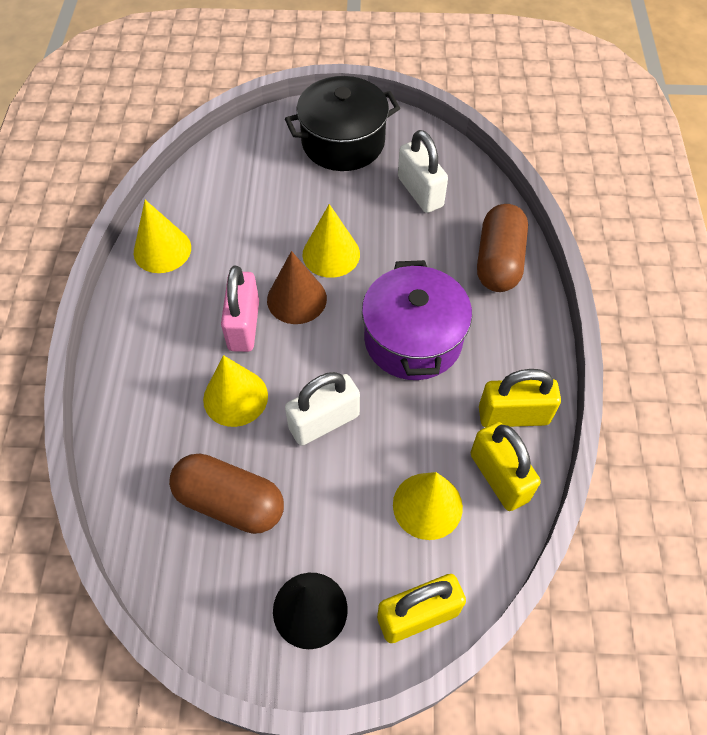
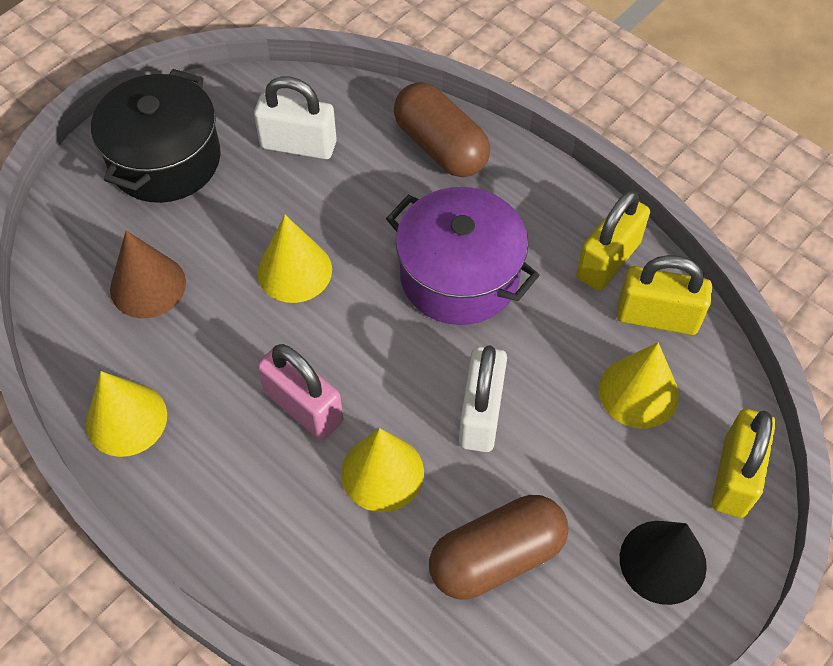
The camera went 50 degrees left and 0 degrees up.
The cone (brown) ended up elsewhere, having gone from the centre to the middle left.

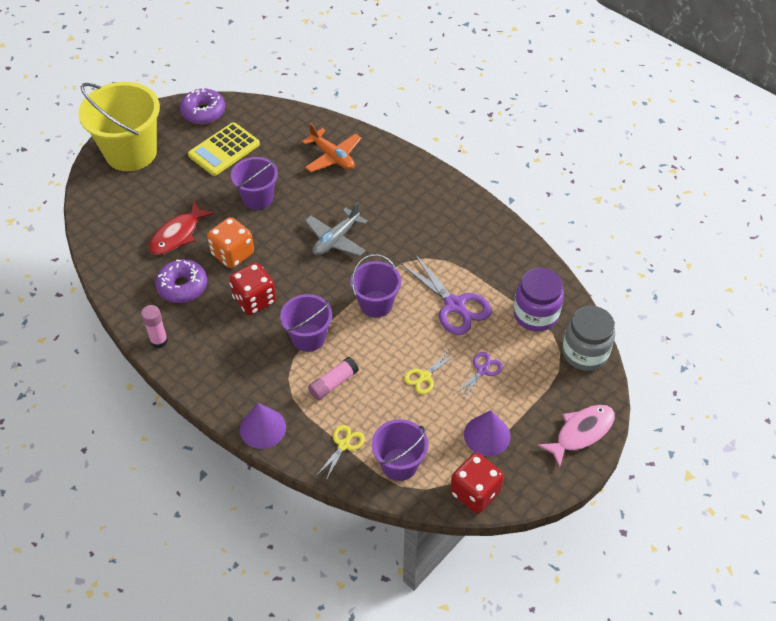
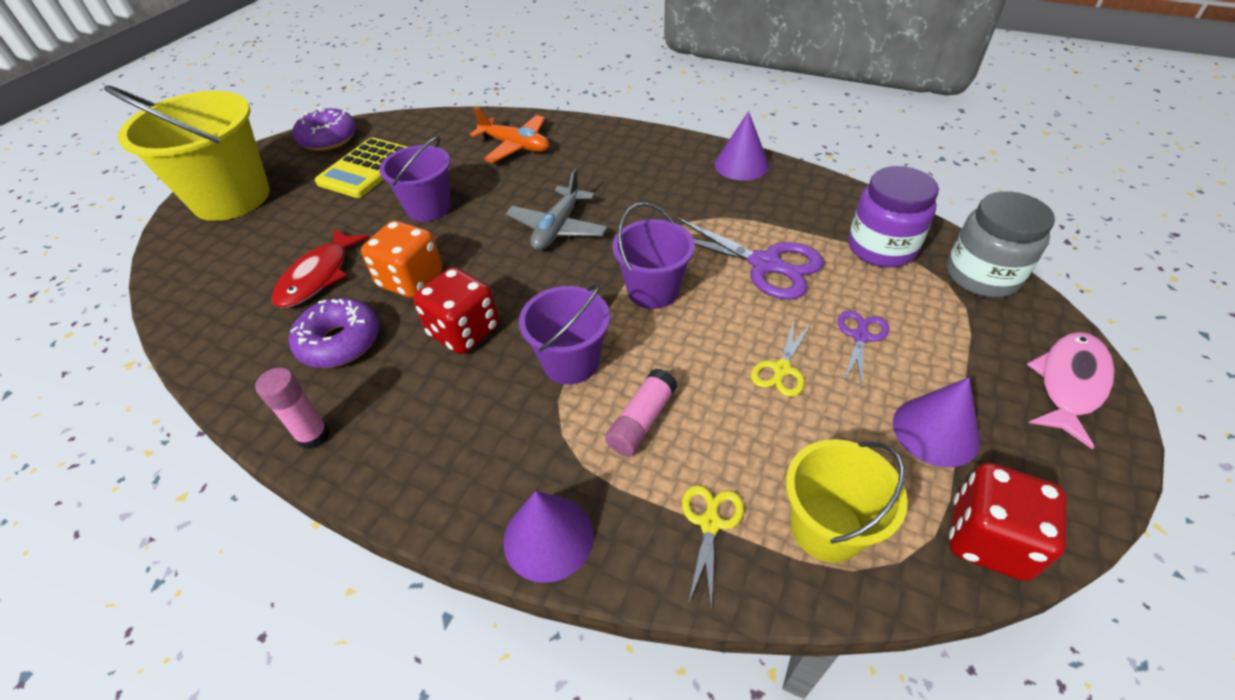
The camera went 15 degrees left and 5 degrees down.
What was the bucket (purple) (no. 4 from left) at the bottom centre turned into the bucket (yellow) (no. 2 from left) at the bottom right.
The second view gained the cone (purple) (no. 2 from left) at the top centre.

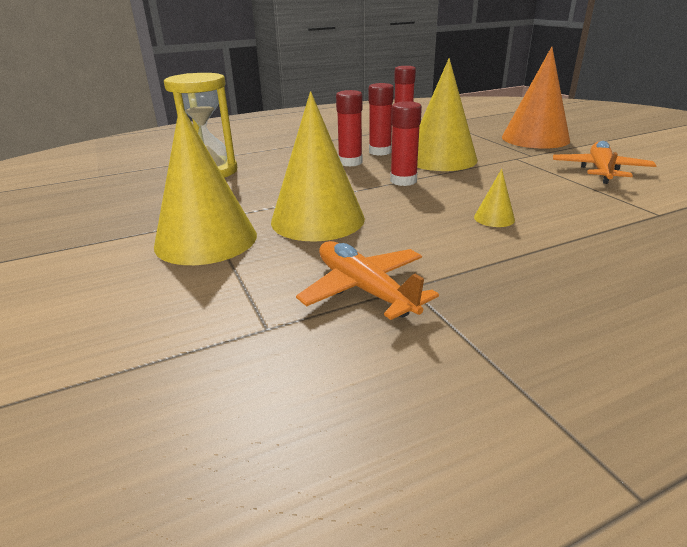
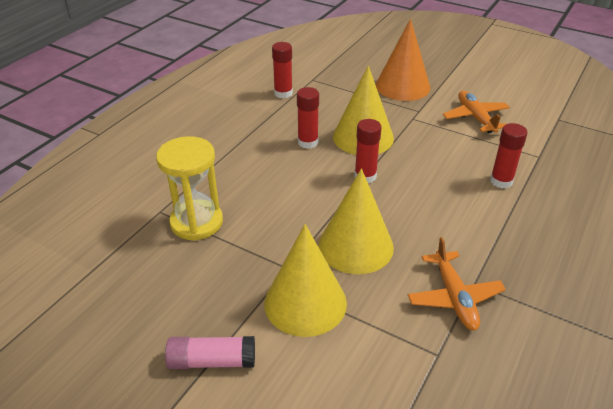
The camera went 35 degrees left and 10 degrees up.
The glue stick (red) (no. 1 from left in the first image) ended up elsewhere, having gone from the top centre to the middle right.
The second view lost the cone (yellow) (no. 4 from left) at the middle right.
The plane (orange) (no. 1 from left) at the centre ended up facing another way, 120 degrees counterclockwise from before.
The second view gained the glue stick (pink) at the bottom centre.

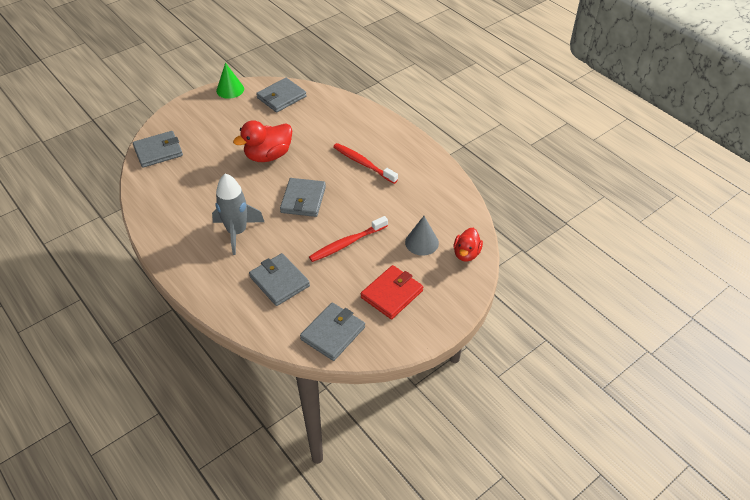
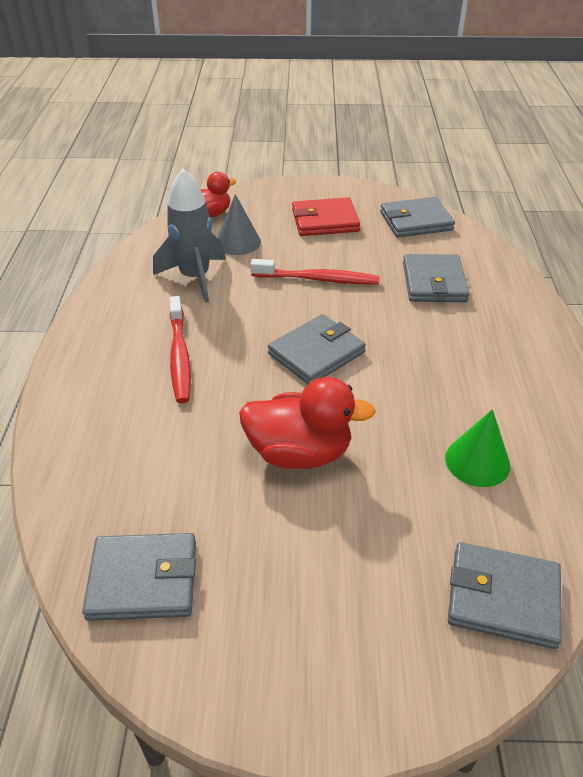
The camera went 140 degrees left and 5 degrees down.
The cone (green) ended up elsewhere, having gone from the top left to the middle right.
The rocket (grey) ended up elsewhere, having gone from the middle left to the top left.

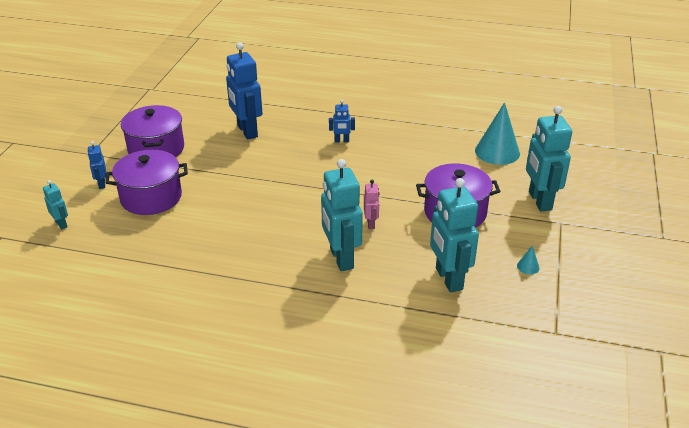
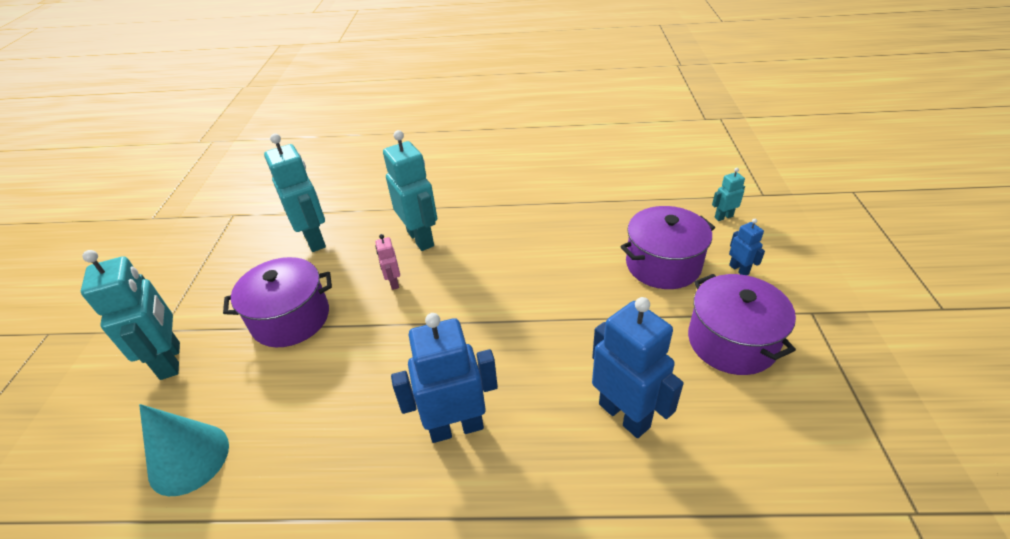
The camera went 170 degrees right and 5 degrees up.
The size of the robot (blue) (no. 3 from left in the first image) at the top centre changed by a factor of 2.09.
The robot (turquoise) (no. 1 from left in the first image) at the middle left ended up facing another way, 120 degrees clockwise from before.
The second view lost the cone (turquoise) (no. 2 from left) at the middle right.

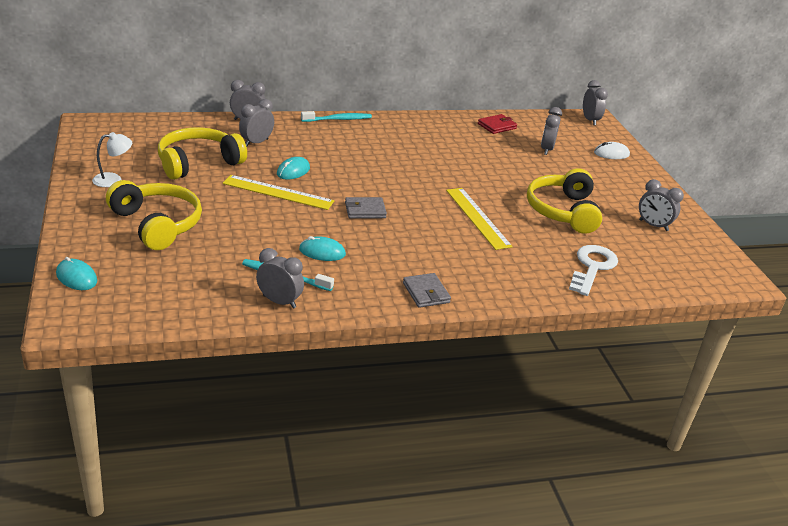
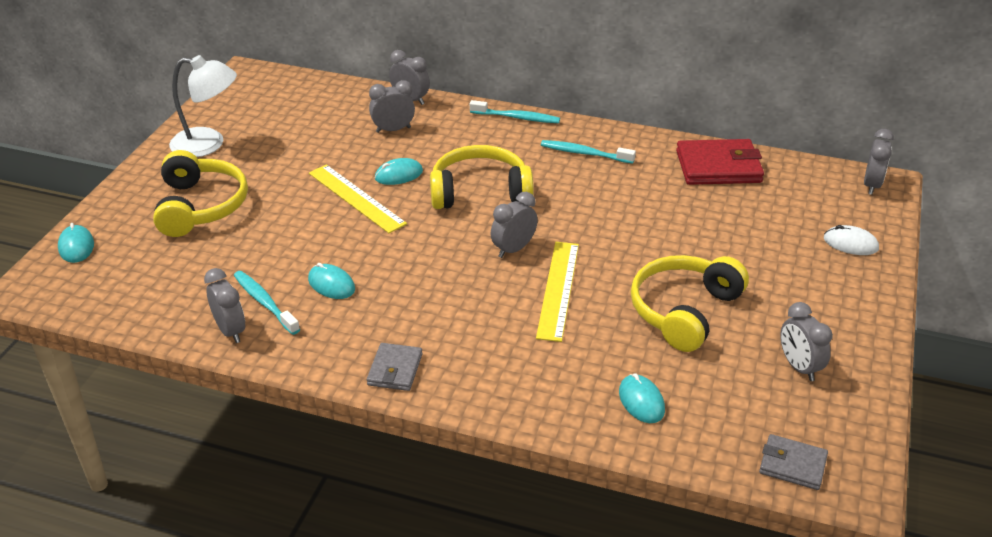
The camera went 35 degrees right and 5 degrees up.
The clock (grey) (no. 4 from left) ended up elsewhere, having gone from the top right to the centre.
The size of the wallet (red) at the top centre changed by a factor of 1.75.
The headphones (yellow) (no. 2 from left) ended up elsewhere, having gone from the top left to the top centre.
The size of the lamp (white) at the top left changed by a factor of 1.72.
The wallet (grey) (no. 1 from left in the first image) ended up elsewhere, having gone from the centre to the bottom right.
Where the key (white) stood at the middle right, the mouse (turquoise) (no. 4 from left) came to stand at the bottom centre.
The second view gained the toothbrush (turquoise) (no. 3 from left) at the top centre.

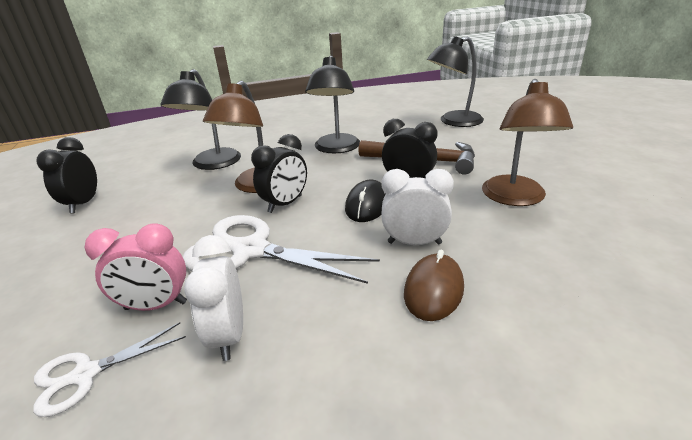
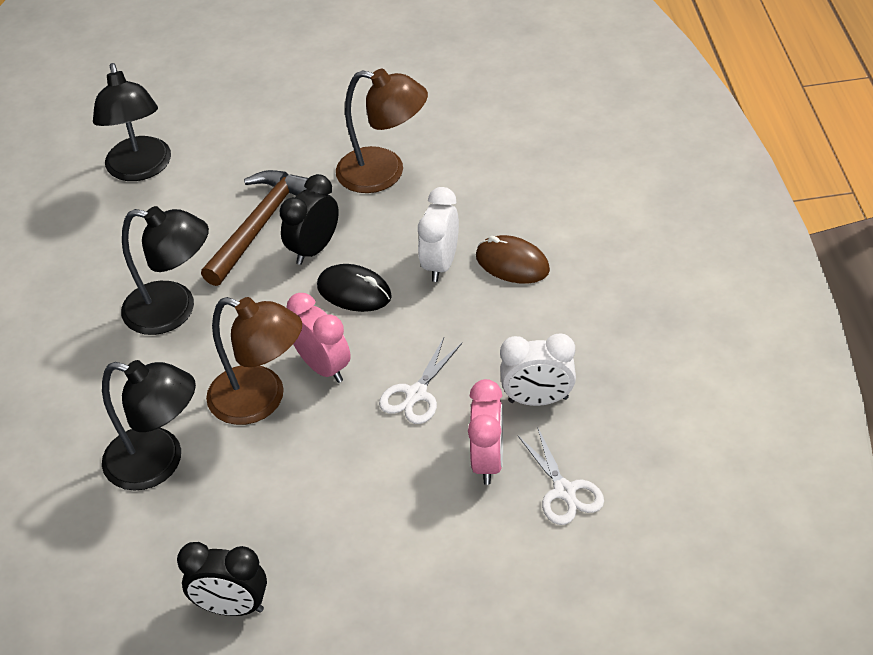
The camera went 80 degrees left and 15 degrees up.
What was the clock (black) (no. 2 from left) at the centre turned into the clock (pink) (no. 1 from left) at the centre.
The size of the scissors (white) (no. 2 from left in the first image) at the centre changed by a factor of 0.54.

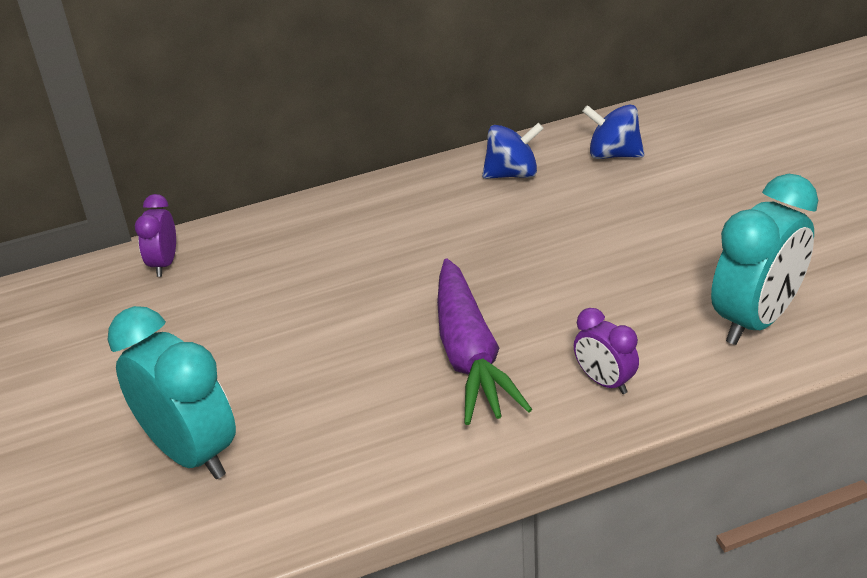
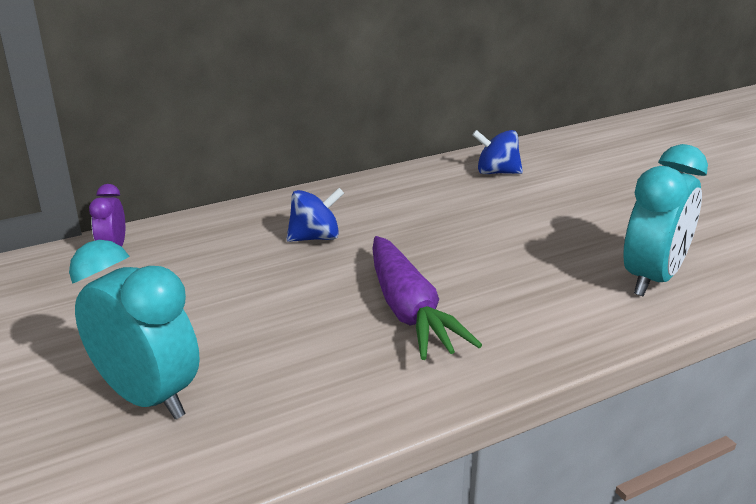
The camera went 10 degrees left and 10 degrees down.
The spinning top (blue) (no. 1 from left) ended up elsewhere, having gone from the top centre to the centre.
The second view lost the clock (purple) (no. 2 from left) at the middle right.

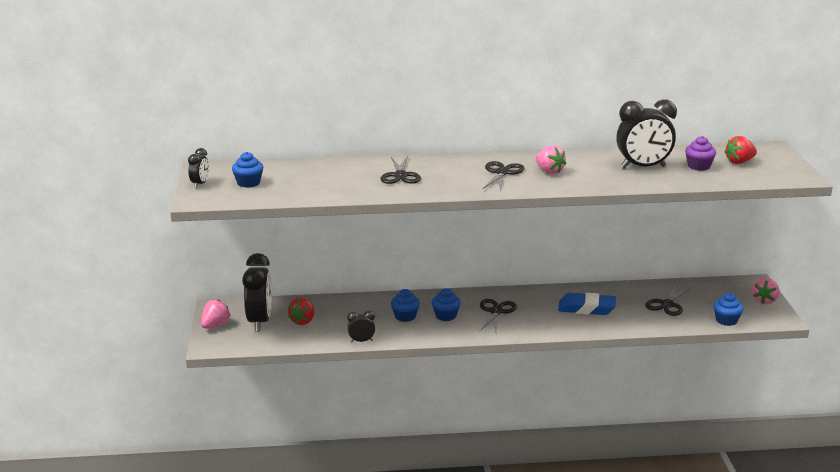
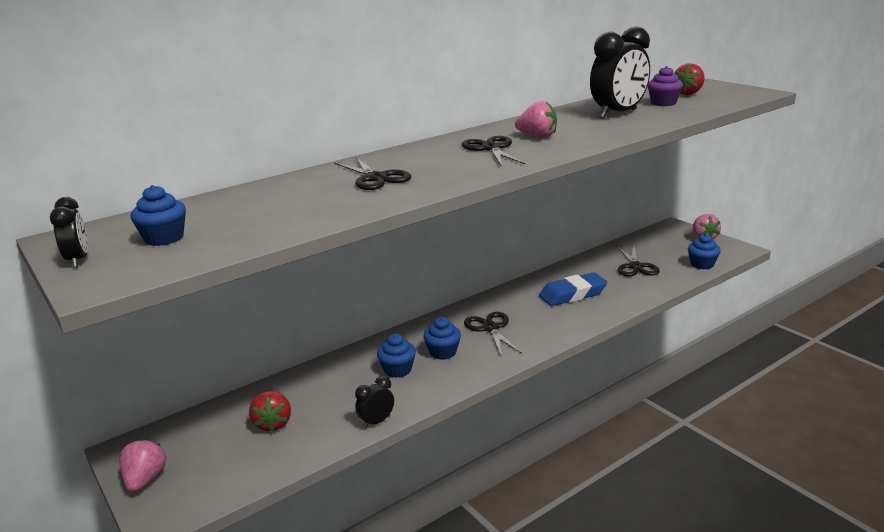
The camera went 30 degrees left and 0 degrees up.
The second view lost the clock (black) (no. 2 from left) at the middle left.

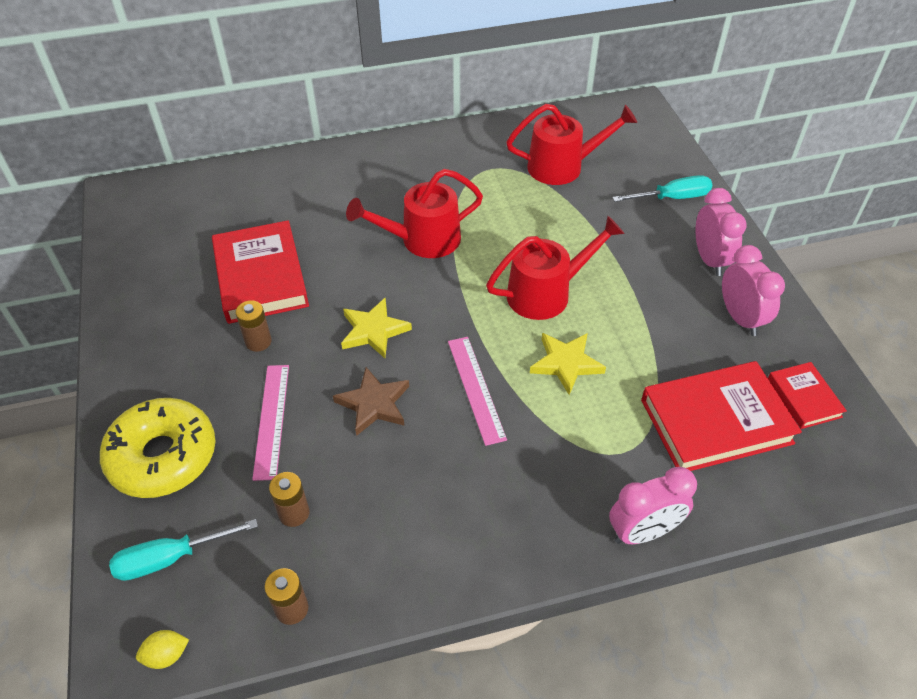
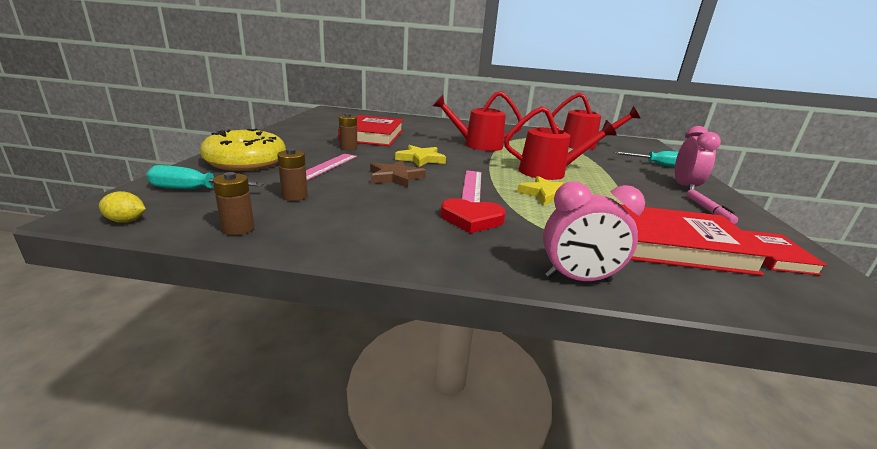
The camera went 20 degrees right and 25 degrees down.
Where the clock (pink) (no. 3 from left) stood at the middle right, the marker (pink) came to stand at the middle right.
The second view gained the heart (red) at the centre.

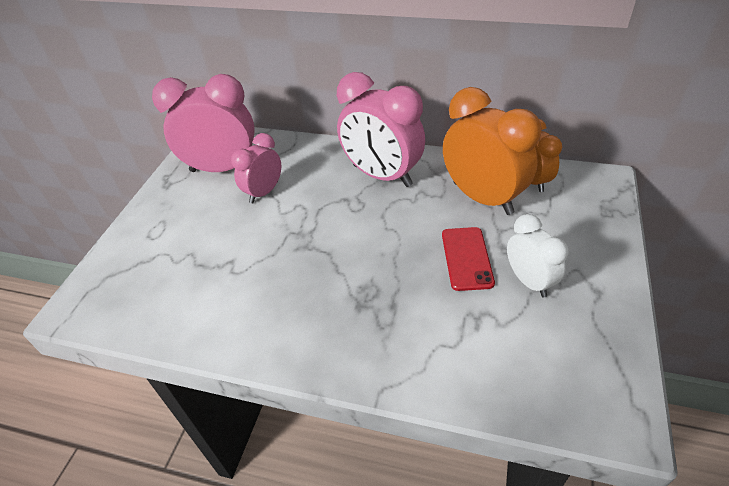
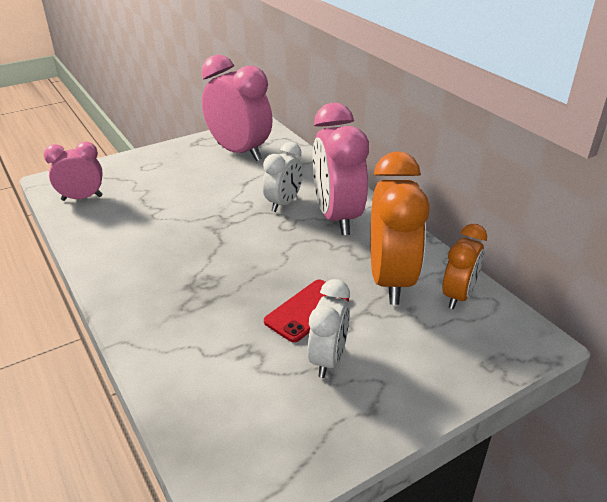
The camera went 40 degrees right and 10 degrees down.
The clock (pink) (no. 2 from left in the first image) ended up elsewhere, having gone from the centre to the middle left.
The second view gained the clock (white) (no. 1 from left) at the centre.

